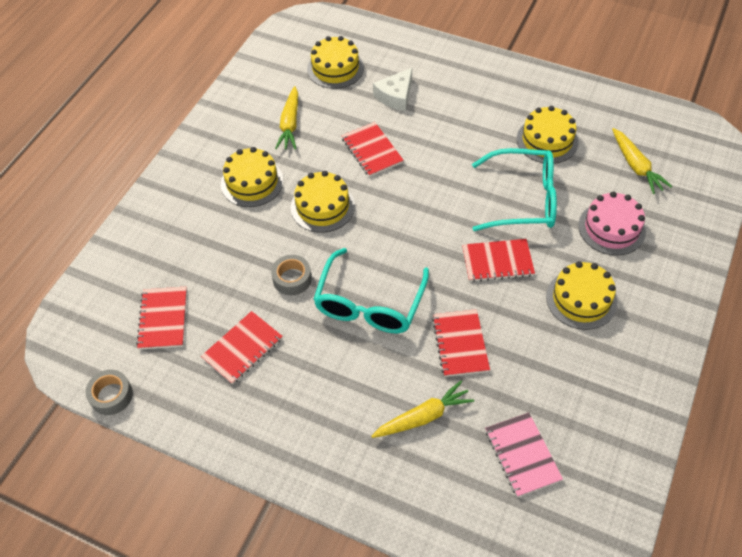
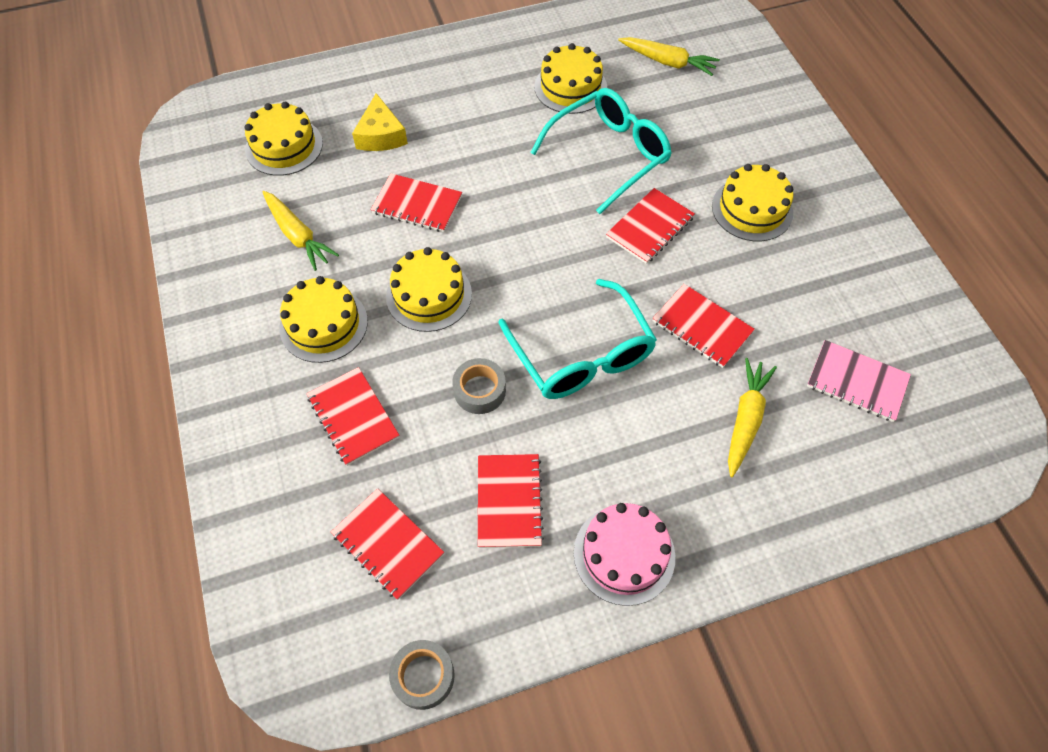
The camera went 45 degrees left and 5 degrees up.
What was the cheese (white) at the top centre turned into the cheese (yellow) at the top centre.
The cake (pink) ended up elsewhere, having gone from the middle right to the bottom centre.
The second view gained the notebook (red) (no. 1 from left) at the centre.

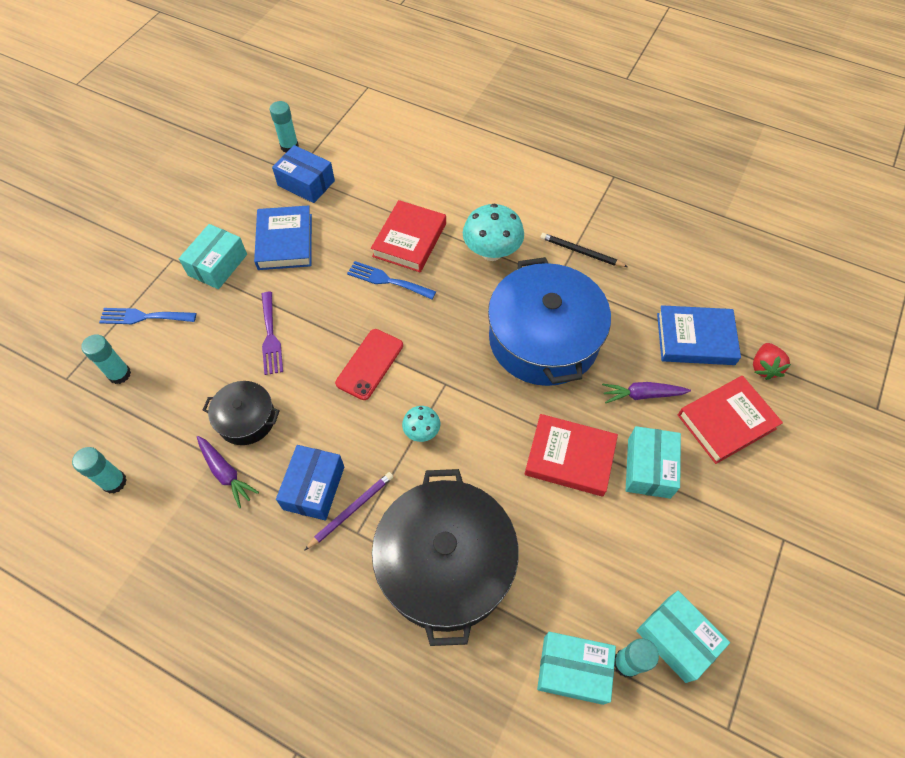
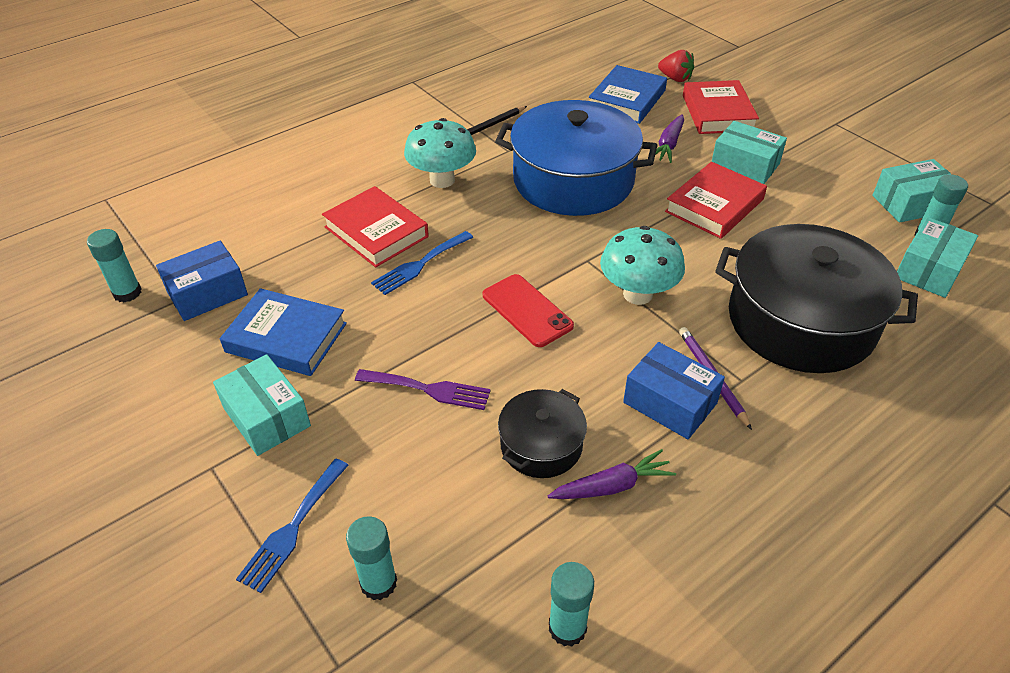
The camera went 65 degrees left and 15 degrees down.
The size of the mushroom (turquoise) (no. 1 from left in the first image) at the centre changed by a factor of 1.84.

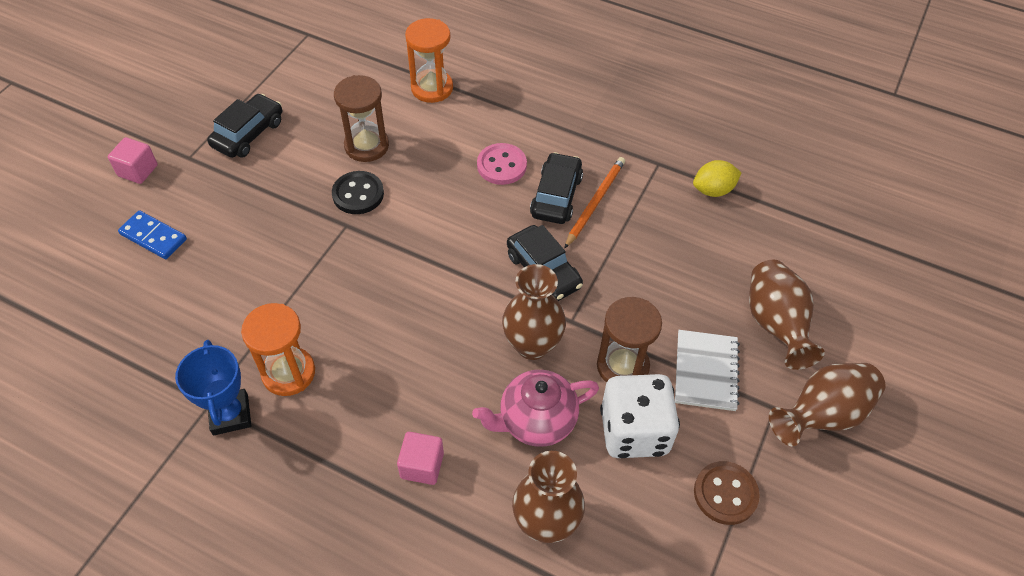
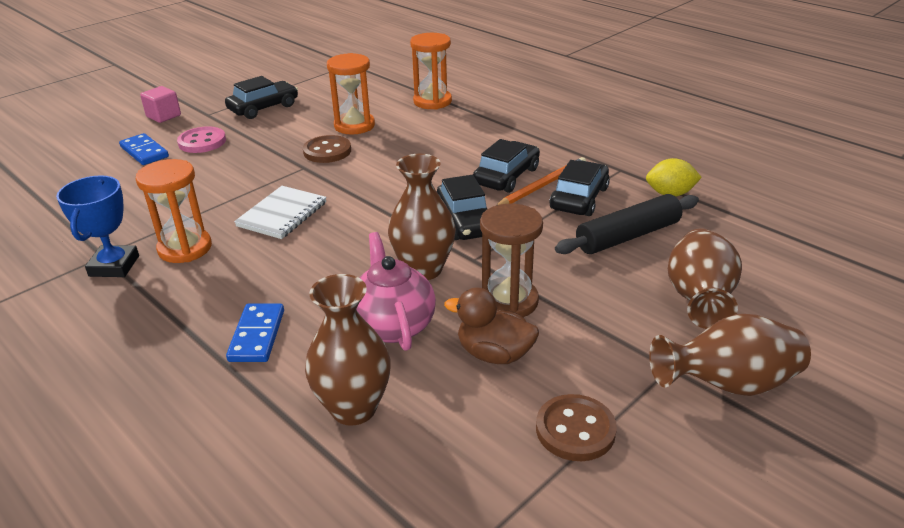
The camera went 20 degrees right and 20 degrees down.
What was the hourglass (brown) (no. 1 from left) at the top centre turned into the hourglass (orange) (no. 2 from left) at the top centre.
The button (pink) ended up elsewhere, having gone from the top centre to the top left.
What was the button (black) at the centre turned into the button (brown) (no. 1 from left) at the top centre.
The notebook (white) ended up elsewhere, having gone from the middle right to the middle left.
The teapot (pink) at the bottom centre ended up facing another way, 75 degrees clockwise from before.
Where the dice (white) stood at the bottom centre, the duck (brown) came to stand at the centre.
Where the cube (pink) (no. 2 from left) stood at the bottom centre, the domino (blue) (no. 2 from left) came to stand at the middle left.
The second view gained the car (black) (no. 4 from left) at the centre.
The second view gained the rolling pin (black) at the middle right.

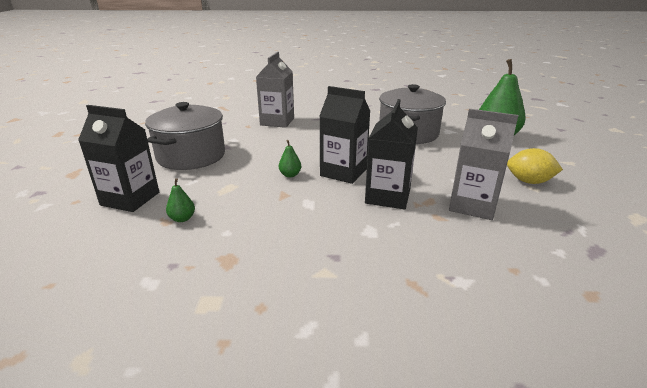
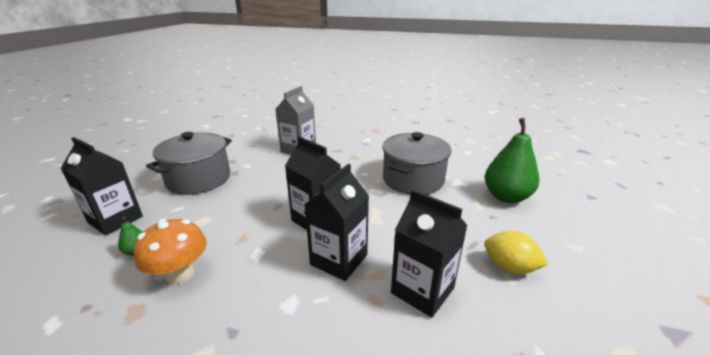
The camera went 15 degrees right and 0 degrees up.
What was the carton (grey) (no. 2 from left) at the middle right turned into the carton (black) (no. 4 from left) at the bottom centre.
The second view lost the pear (green) (no. 2 from left) at the centre.
The second view gained the mushroom (orange) at the bottom left.

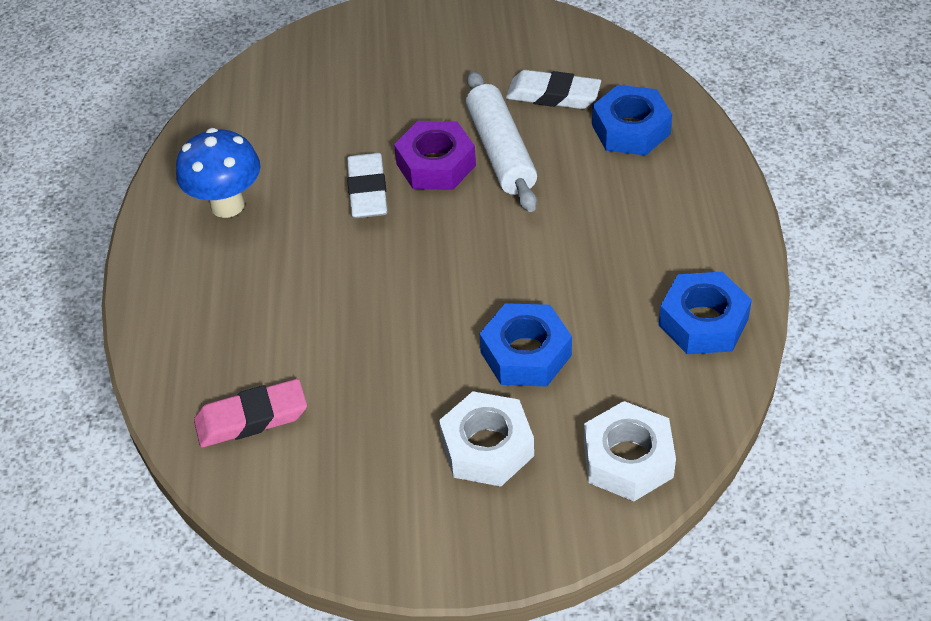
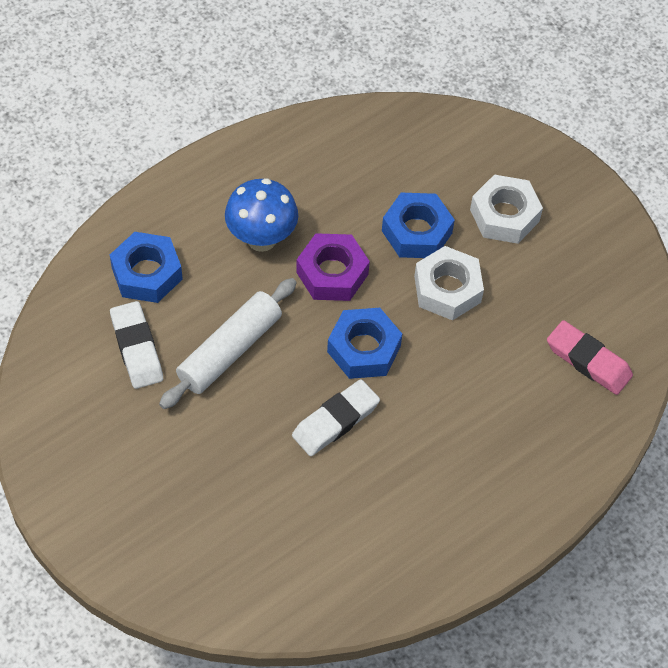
The camera went 130 degrees left and 10 degrees up.
The nut (purple) ended up elsewhere, having gone from the top centre to the centre.
The mushroom (blue) ended up elsewhere, having gone from the top left to the top centre.
The nut (blue) (no. 3 from left in the first image) ended up elsewhere, having gone from the middle right to the centre.
The nut (white) (no. 2 from left in the first image) ended up elsewhere, having gone from the bottom right to the middle right.

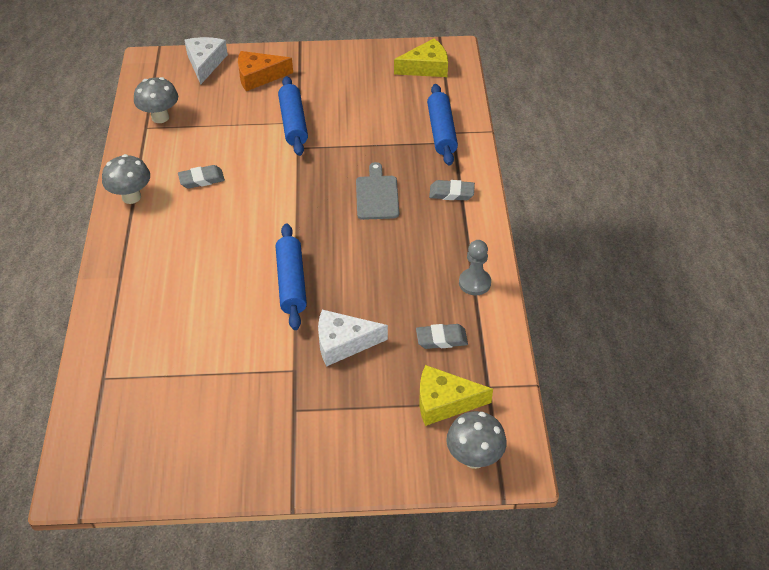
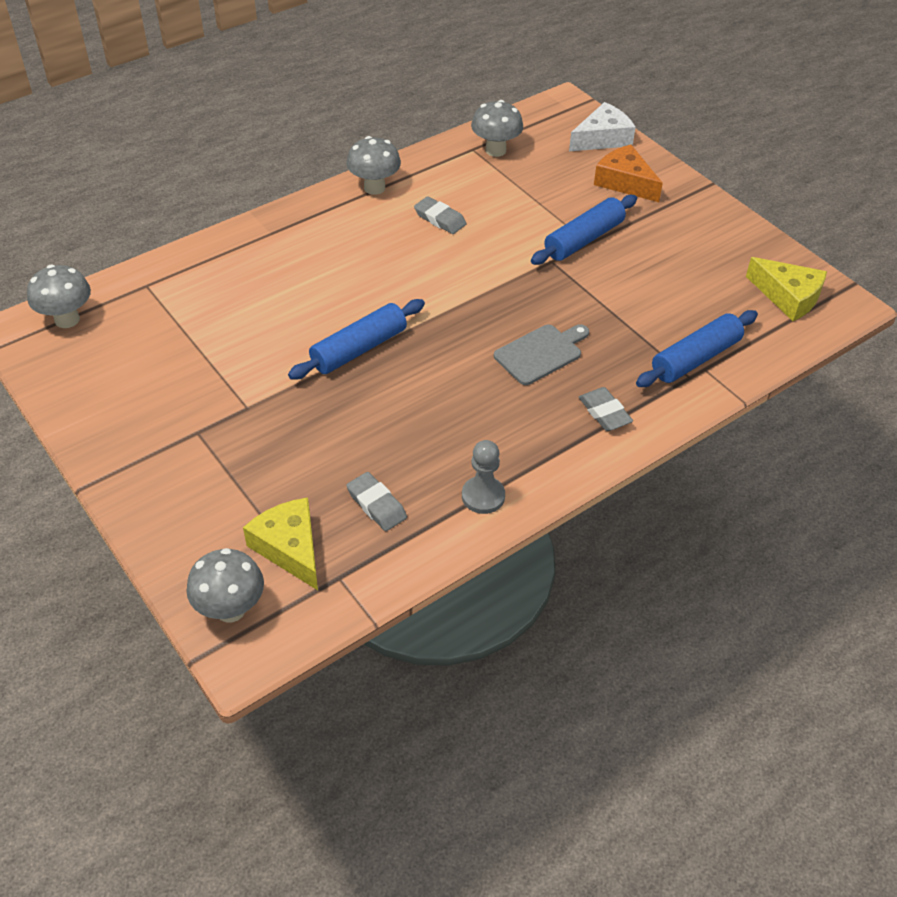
The camera went 55 degrees right and 0 degrees up.
The second view lost the cheese (white) (no. 2 from left) at the centre.
The second view gained the mushroom (grey) (no. 1 from left) at the top left.

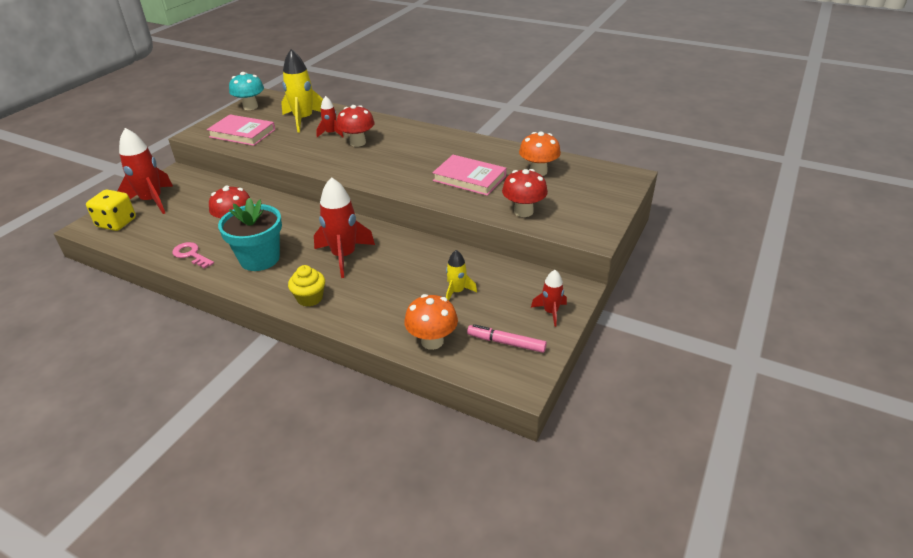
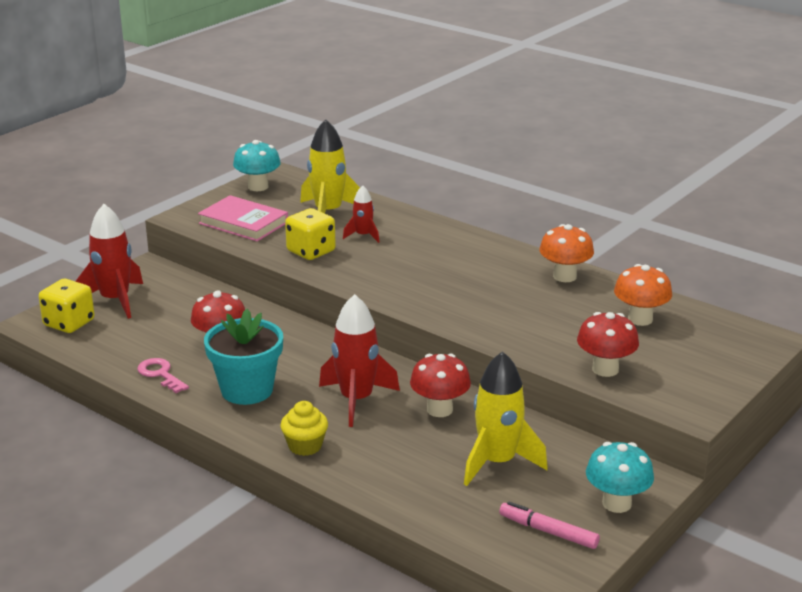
The camera went 10 degrees right and 10 degrees down.
The mushroom (red) (no. 2 from left) ended up elsewhere, having gone from the top centre to the centre.
The second view lost the book (pink) (no. 2 from left) at the top centre.
The size of the rocket (yellow) (no. 2 from left) at the centre changed by a factor of 1.86.
Where the rocket (red) (no. 4 from left) stood at the centre, the mushroom (turquoise) (no. 2 from left) came to stand at the bottom right.
The mushroom (orange) (no. 1 from left) ended up elsewhere, having gone from the centre to the middle right.
The second view gained the dice (yellow) (no. 2 from left) at the centre.

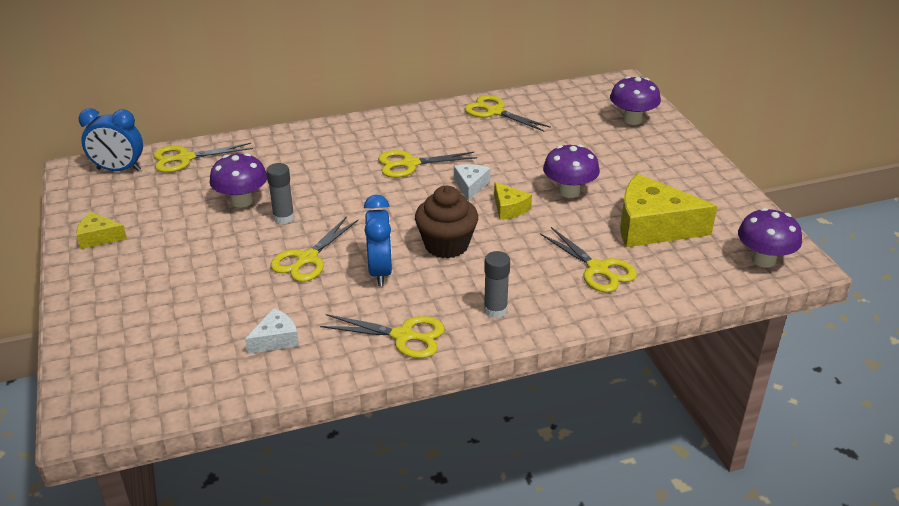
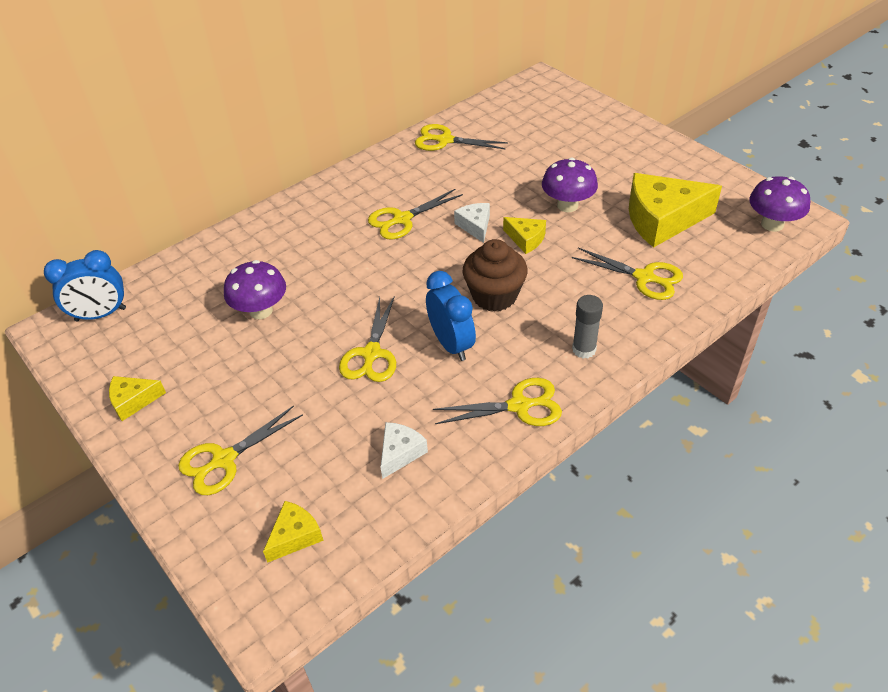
The camera went 20 degrees left and 10 degrees up.
The second view lost the mushroom (purple) (no. 3 from left) at the top right.
The scissors (yellow) (no. 1 from left) ended up elsewhere, having gone from the top left to the middle left.
The second view lost the glue stick (grey) (no. 1 from left) at the middle left.
The second view gained the cheese (yellow) (no. 2 from left) at the bottom left.

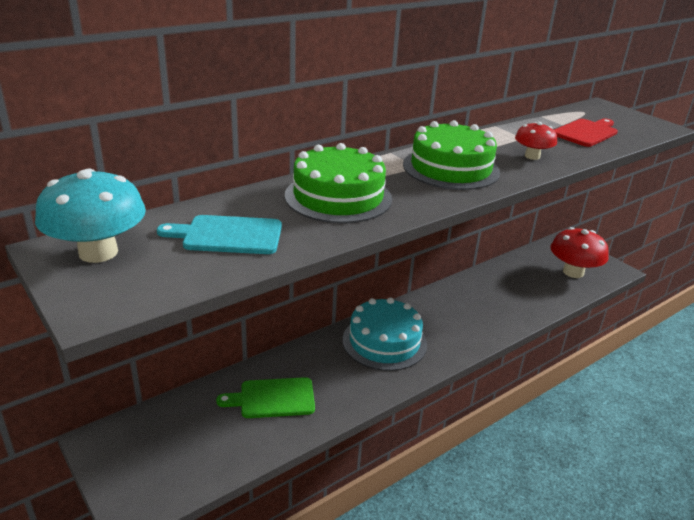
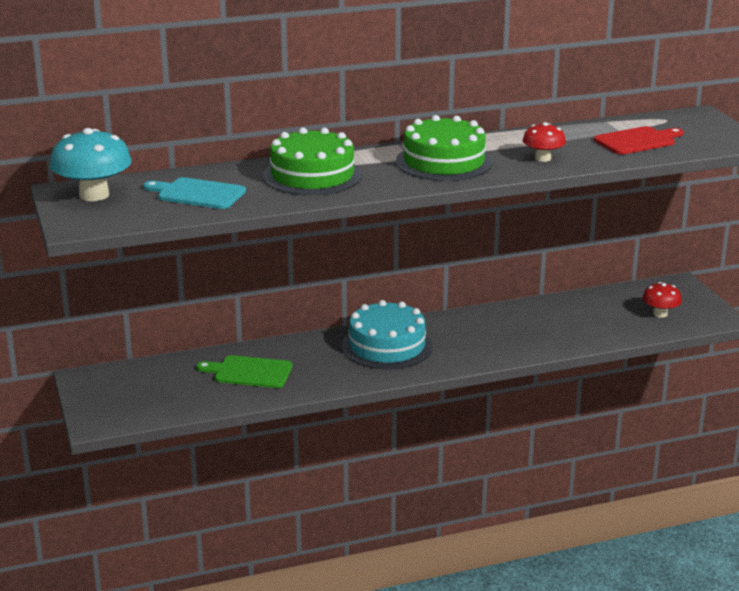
The camera went 20 degrees right and 5 degrees down.
The size of the mushroom (red) (no. 2 from left) at the middle right changed by a factor of 0.57.

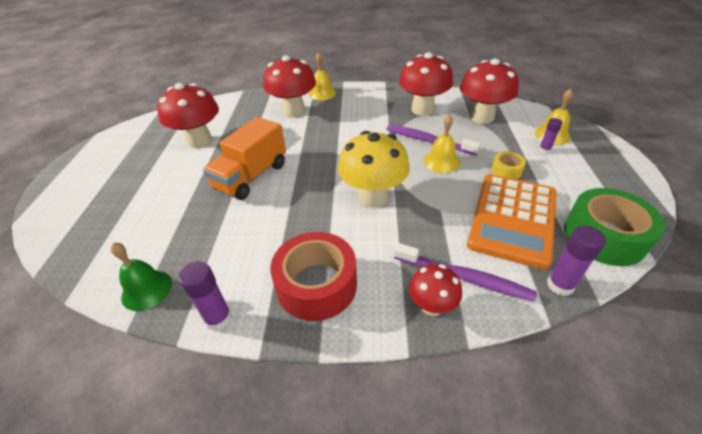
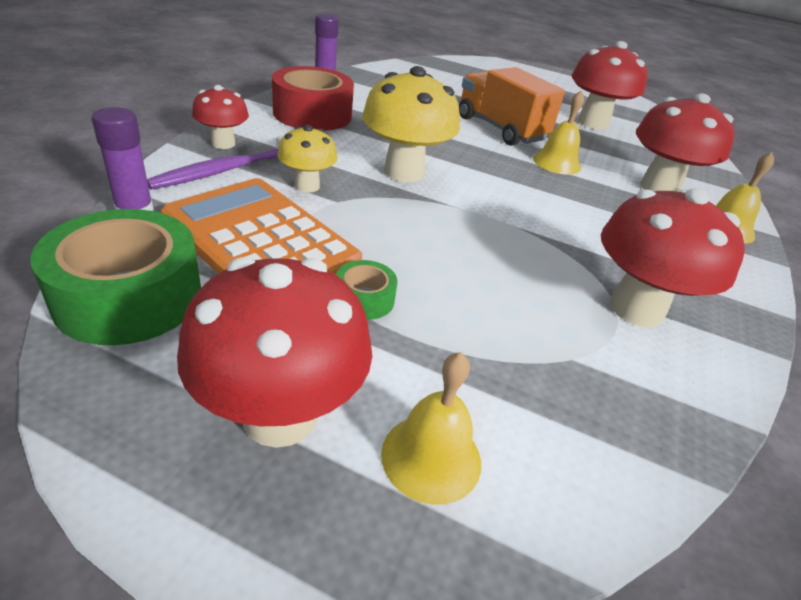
The camera went 105 degrees right and 5 degrees down.
The mushroom (red) (no. 5 from left in the first image) ended up elsewhere, having gone from the top right to the centre.
The bell (yellow) (no. 2 from left) ended up elsewhere, having gone from the top centre to the top right.
The second view lost the glue stick (purple) (no. 2 from left) at the top right.
The second view lost the toothbrush (purple) (no. 1 from left) at the top centre.
What was the tape (yellow) at the middle right turned into the tape (green) (no. 2 from left) at the centre.
The second view lost the bell (green) at the middle left.
The second view gained the mushroom (yellow) (no. 1 from left) at the top centre.

